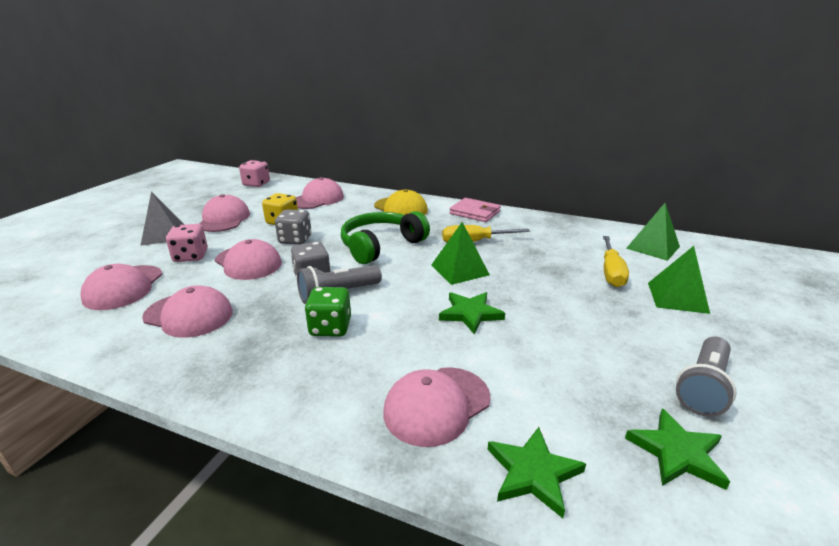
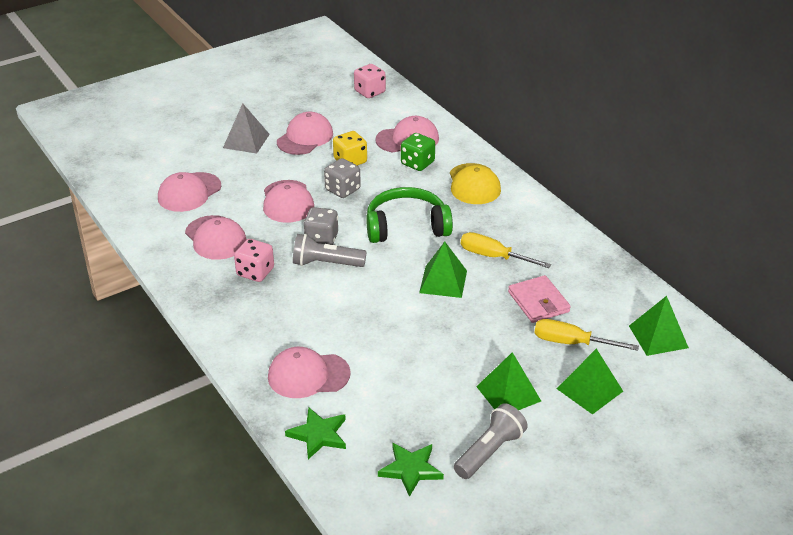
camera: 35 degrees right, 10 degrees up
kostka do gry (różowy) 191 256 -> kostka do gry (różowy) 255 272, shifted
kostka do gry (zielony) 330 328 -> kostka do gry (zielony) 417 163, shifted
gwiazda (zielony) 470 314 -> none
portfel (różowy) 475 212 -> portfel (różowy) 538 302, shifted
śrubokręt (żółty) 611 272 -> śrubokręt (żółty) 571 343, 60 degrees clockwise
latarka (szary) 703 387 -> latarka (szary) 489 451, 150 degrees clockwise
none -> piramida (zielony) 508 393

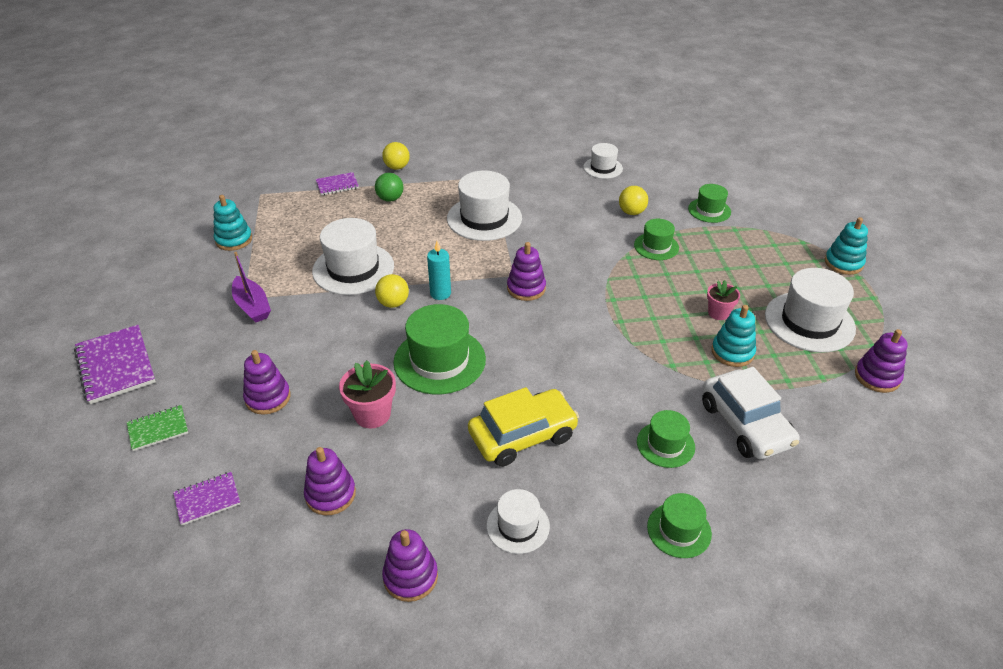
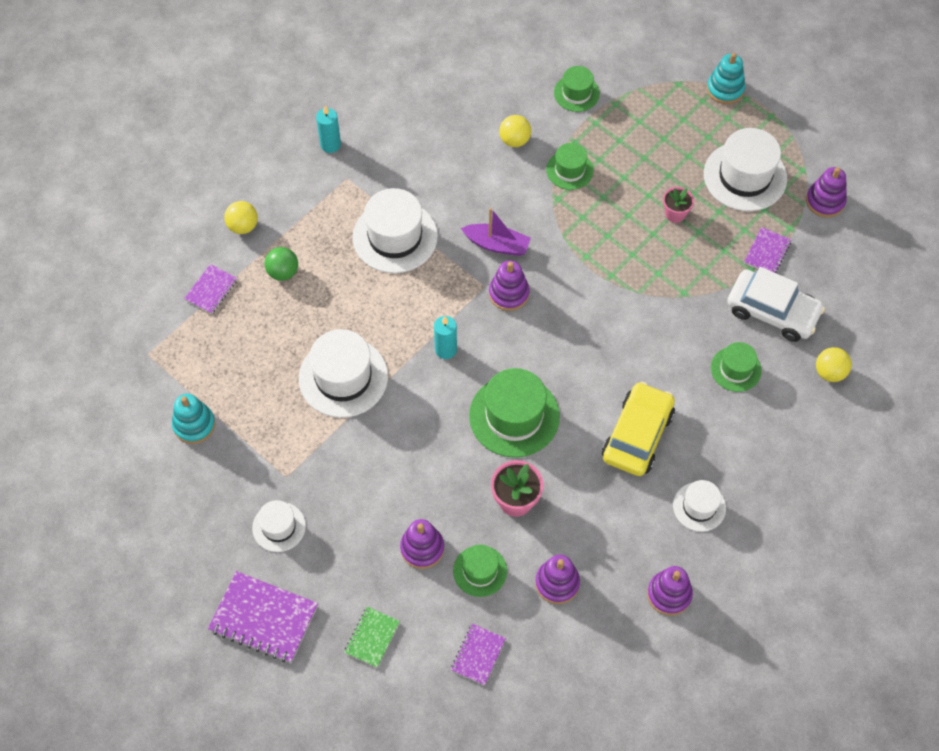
camera: 40 degrees left, 20 degrees up
łódka (fioletowy) 252 306 -> łódka (fioletowy) 497 245, shifted
piłka (żółty) 393 303 -> piłka (żółty) 829 372, shifted
kapelusz (biały) 603 168 -> kapelusz (biały) 279 527, shifted
kapelusz (zielony) 679 530 -> kapelusz (zielony) 480 571, shifted
zabawka nakładanka (turkusowy) 732 352 -> none
none -> świeca (turkusowy) 330 145
none -> zeszyt (fioletowy) 767 252

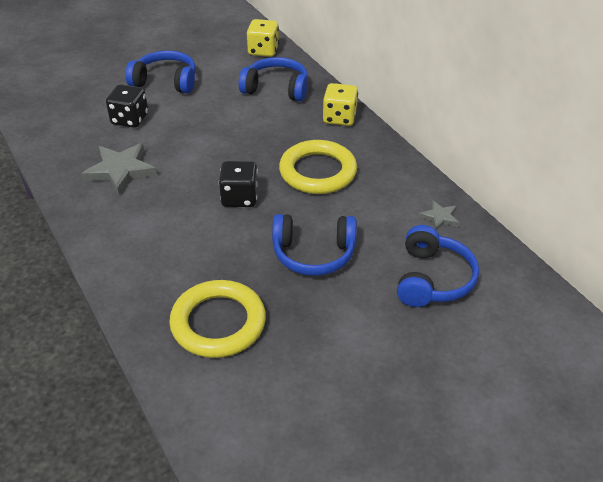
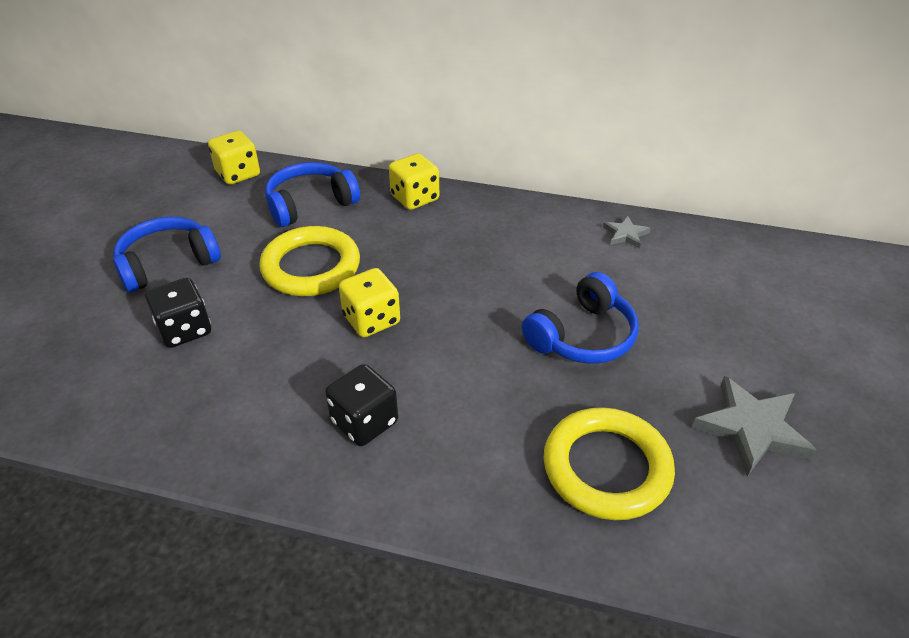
camera: 45 degrees left, 0 degrees up
gwiazda (szary) 121 171 -> gwiazda (szary) 751 429, shifted
kostka do gry (czarny) 240 198 -> kostka do gry (czarny) 364 422, shifted
pierścień (żółty) 318 172 -> pierścień (żółty) 311 267, shifted
słuchawki (niebieski) 432 279 -> none
none -> kostka do gry (żółty) 371 320

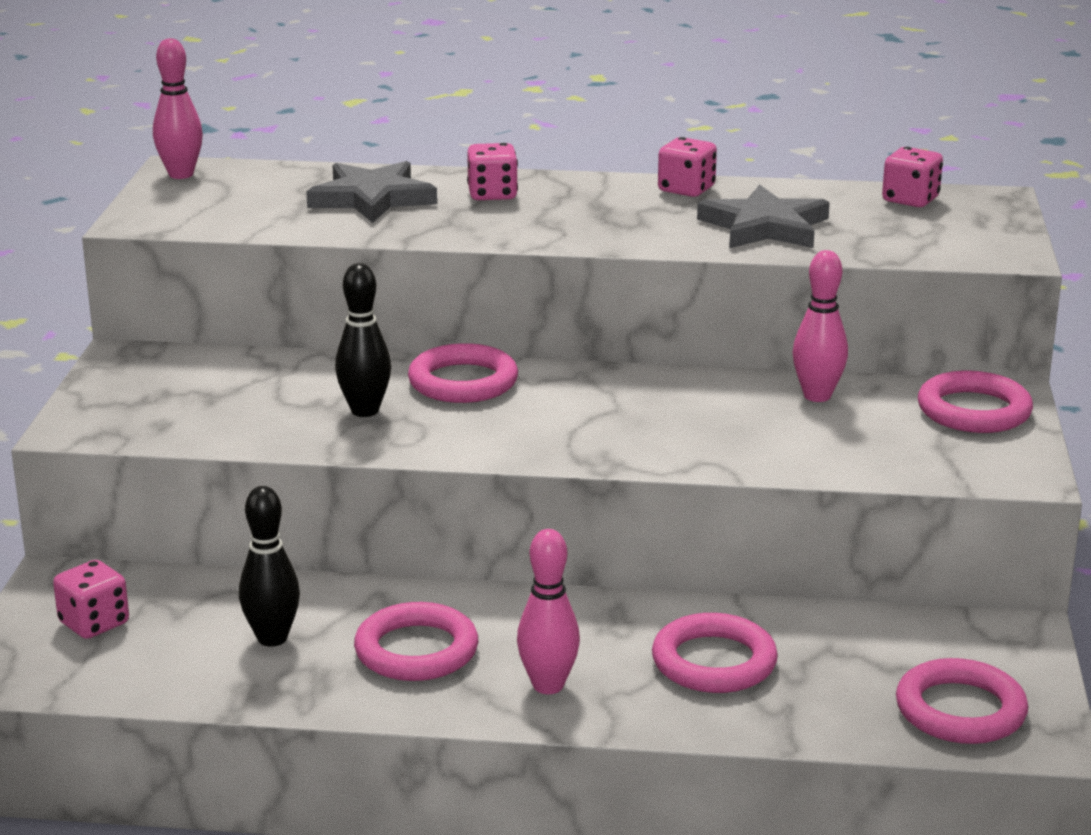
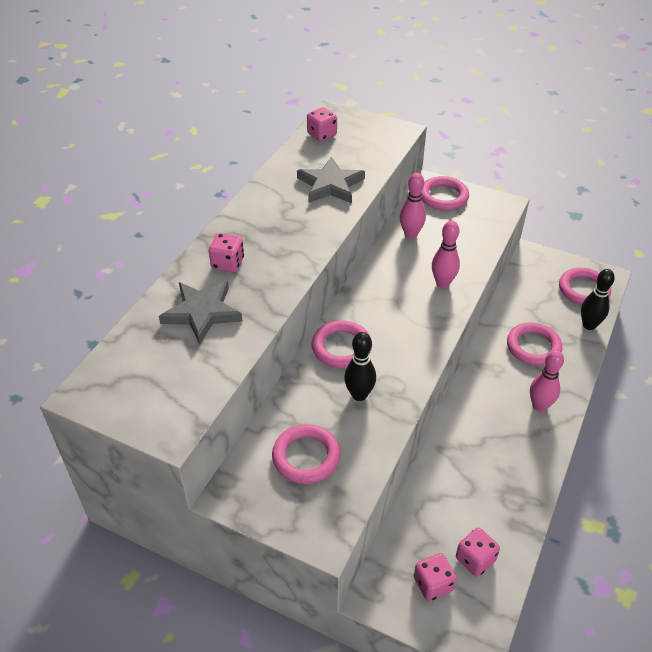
camera: 70 degrees left, 20 degrees up
kręgiel (różowy) 181 174 -> kręgiel (różowy) 443 283, shifted
kręgiel (czarny) 272 638 -> kręgiel (czarny) 589 325, shifted
pierścień (różowy) 416 650 -> pierścień (różowy) 306 457, shifted
kostka do gry (różowy) 686 189 -> kostka do gry (różowy) 475 559, shifted

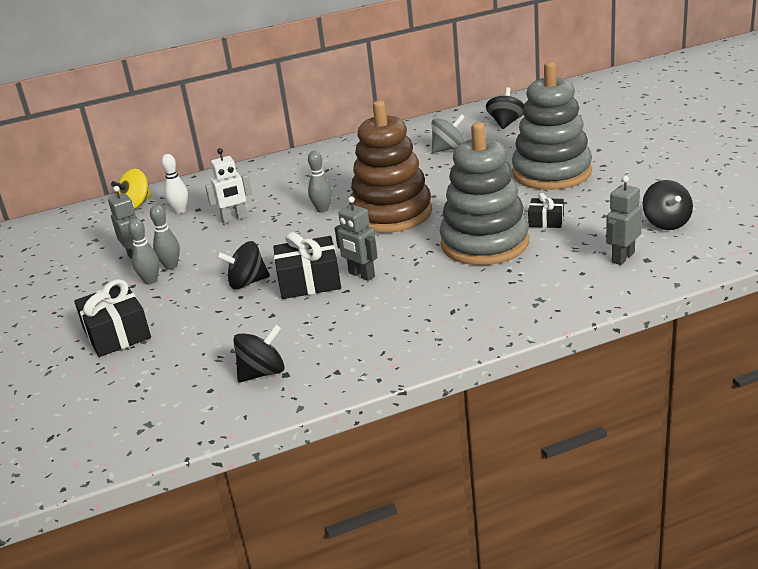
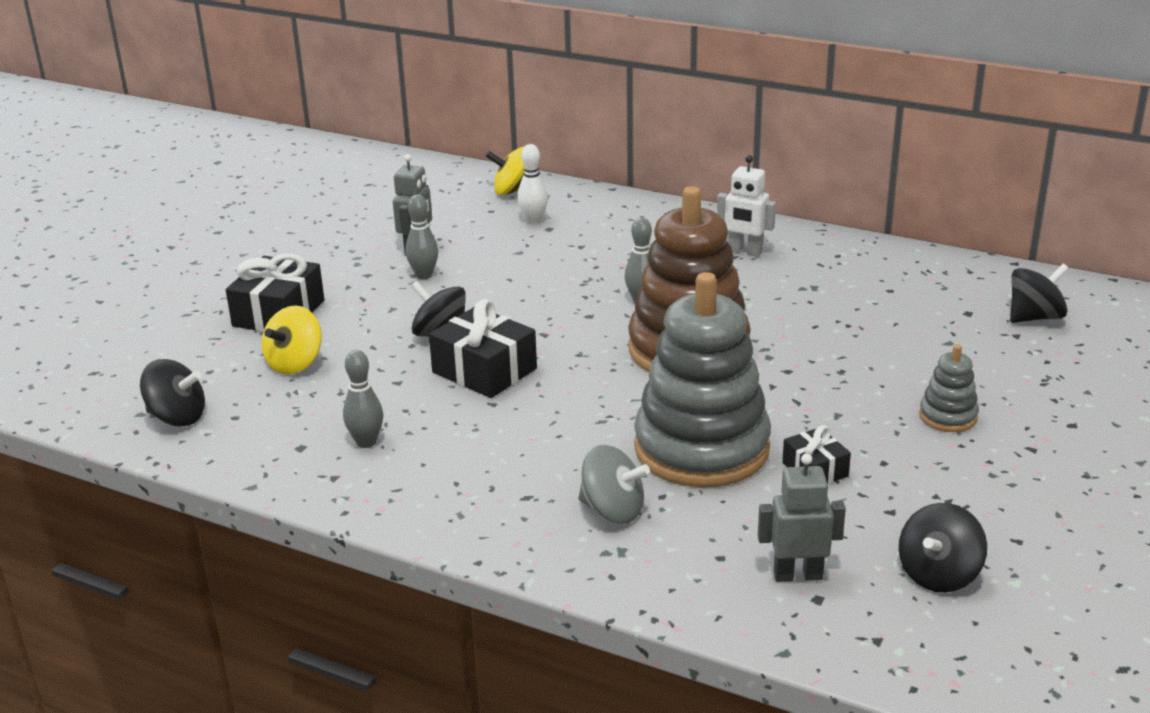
camera: 45 degrees right, 0 degrees up
kręgiel (szary) 150 281 -> kręgiel (szary) 366 442, shifted
robot (biały) 234 219 -> robot (biały) 744 252, shifted
bączek (czarny) 262 373 -> bączek (czarny) 177 417, shifted
robot (szary) 361 275 -> none
bączek (szary) 449 149 -> bączek (szary) 613 510, shifted
zabawka nakładanka (szary) 551 173 -> zabawka nakładanka (szary) 948 416, x0.43
none -> bączek (żółty) 295 364

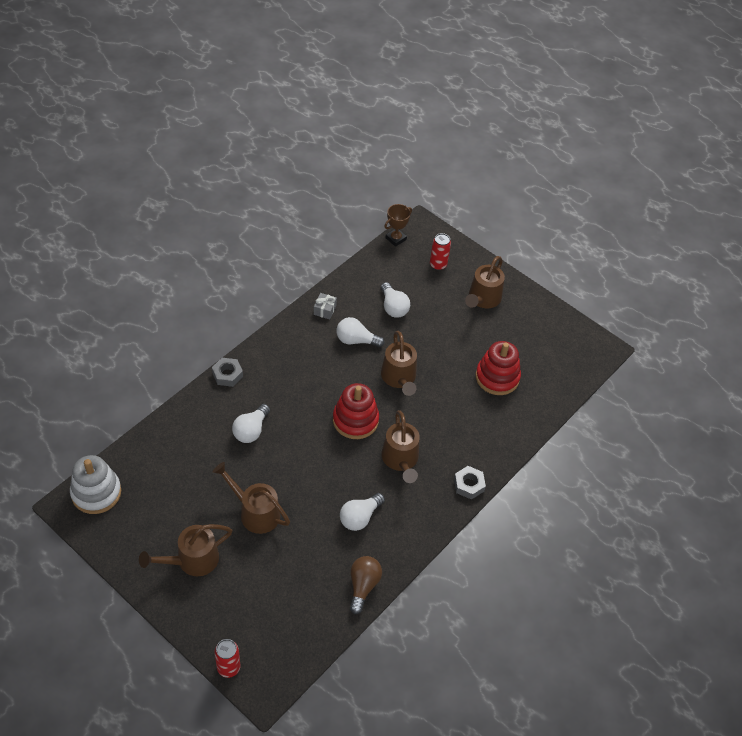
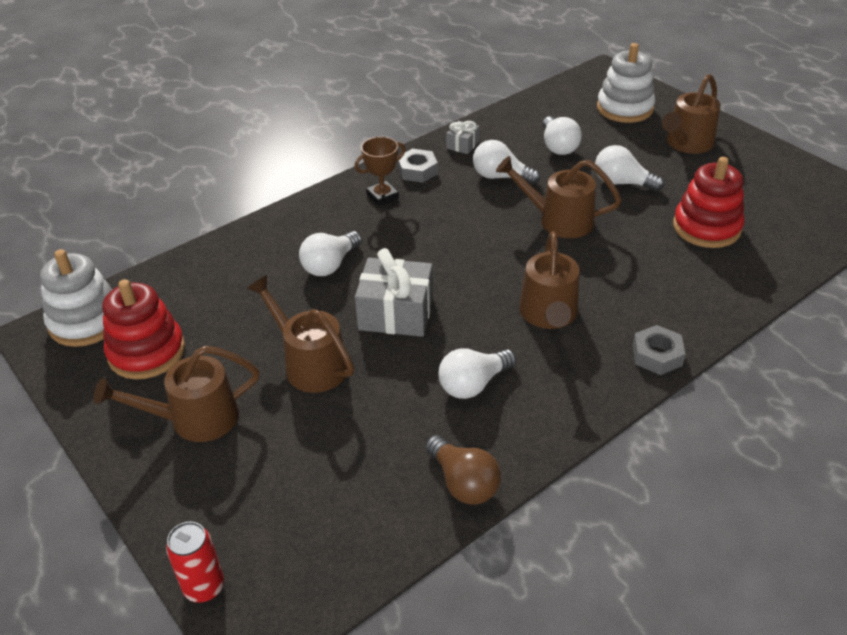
camera: 15 degrees right, 10 degrees down
nakrętka (szary) 227 375 -> nakrętka (szary) 417 171, shifted
zabawka nakładanka (czerwony) 355 420 -> zabawka nakładanka (czerwony) 146 352, shifted
żarówka (brązowy) 363 586 -> żarówka (brązowy) 463 483, 120 degrees clockwise
konewka (brązowy) 399 378 -> konewka (brązowy) 558 220, 105 degrees clockwise
puchar (brązowy) 395 238 -> puchar (brązowy) 382 196, shifted
puszka (czerwony) 438 265 -> zabawka nakładanka (biały) 624 108
none -> prezent (szary) 396 313
none -> żarówka (biały) 622 183

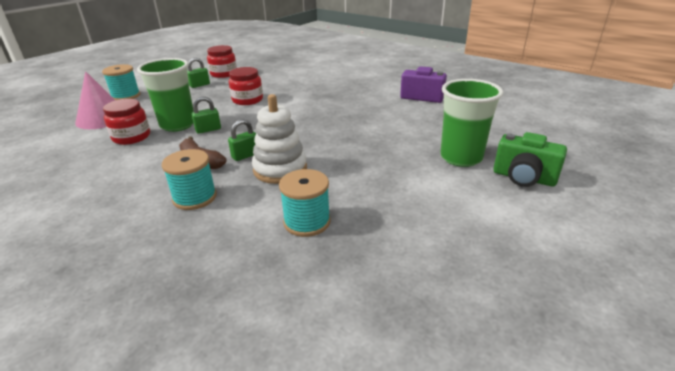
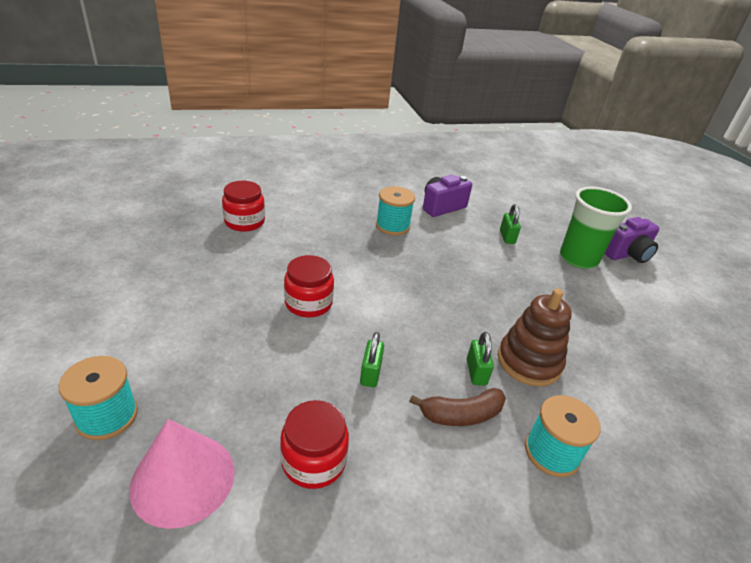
camera: 60 degrees left, 5 degrees up
szklanka (zielony) 178 125 -> none
kłódka (zielony) 199 85 -> kłódka (zielony) 507 237, shifted
słoik (czerwony) 224 74 -> słoik (czerwony) 244 222, shifted
zabawka nakładanka (biały) 280 169 -> zabawka nakładanka (brązowy) 529 362
szpulka (turkusowy) 307 222 -> szpulka (turkusowy) 392 226, shifted
aparat fotograficzny (zielony) 523 178 -> aparat fotograficzny (fioletowy) 626 254

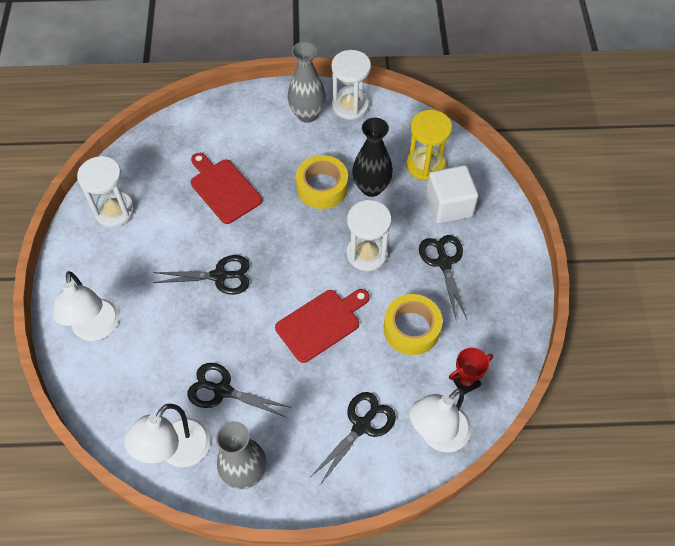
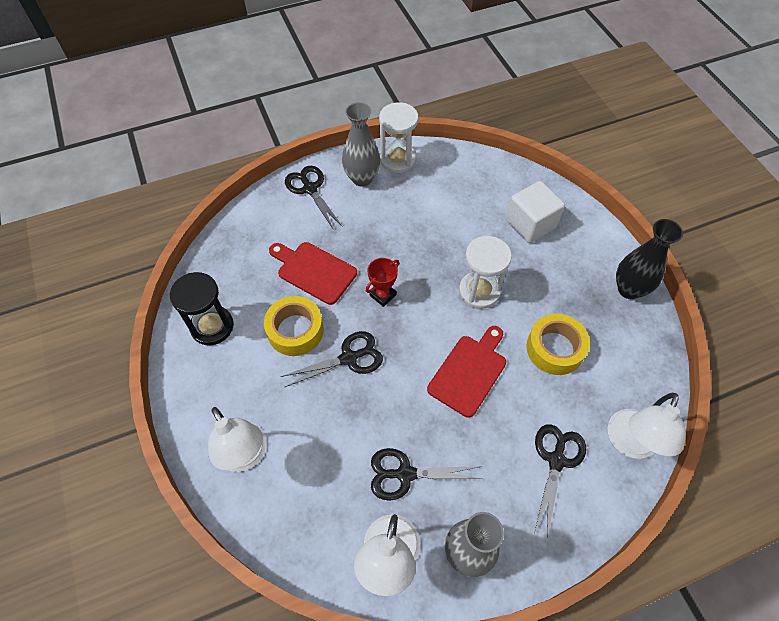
camera: 20 degrees left, 0 degrees up
klepsydra (biały) 114 211 -> klepsydra (czarny) 212 326
taśma klejąca (żółty) 322 187 -> taśma klejąca (żółty) 295 330, shifted
wazon (czarny) 371 187 -> wazon (czarny) 629 289, shifted
klepsydra (żółty) 425 165 -> none
nożyczki (czarny) 444 263 -> nożyczki (czarny) 310 189, shifted
puchar (czerwony) 465 382 -> puchar (czerwony) 383 295, shifted

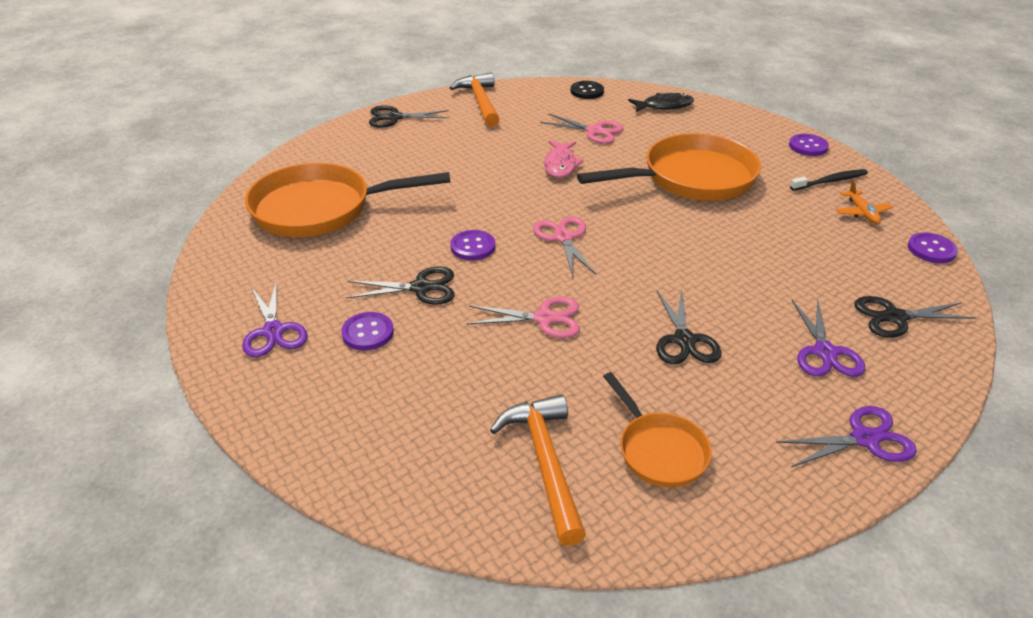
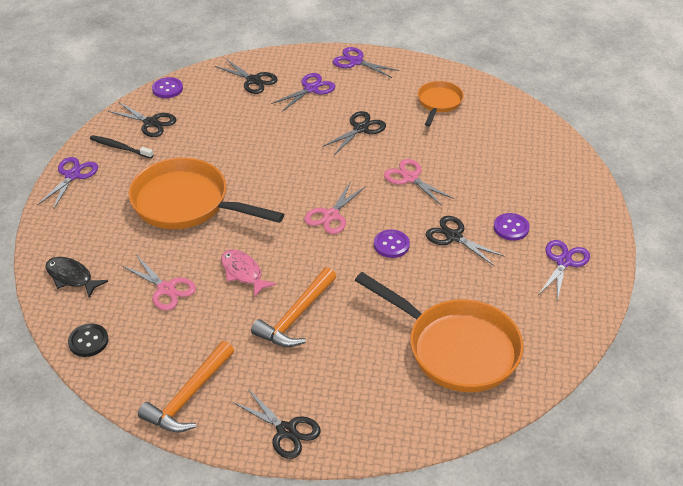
camera: 135 degrees left, 5 degrees up
młotek (pomarańczowy) 545 463 -> młotek (pomarańczowy) 296 316, shifted
nożyczki (różowy) 594 131 -> nożyczki (różowy) 166 289, 150 degrees clockwise
ryba (różowy) 560 165 -> ryba (różowy) 243 273, 90 degrees counterclockwise
guzik (fioletowy) 808 146 -> nożyczki (fioletowy) 72 175
samolot (pomarańczowy) 862 213 -> nożyczki (czarny) 151 122

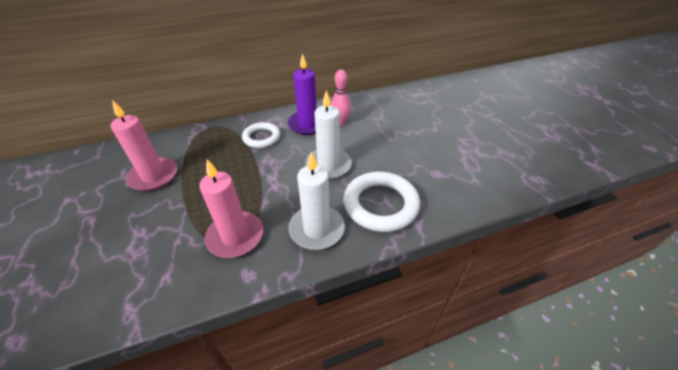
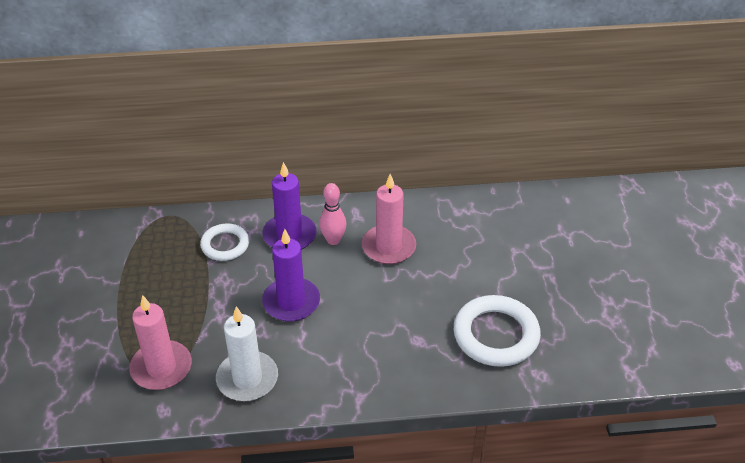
camera: 15 degrees right, 0 degrees up
świeca (różowy) 154 176 -> świeca (różowy) 388 247, shifted
świeca (biały) 328 165 -> świeca (fioletowy) 291 302
pierścień (biały) 380 204 -> pierścień (biały) 496 335, shifted

